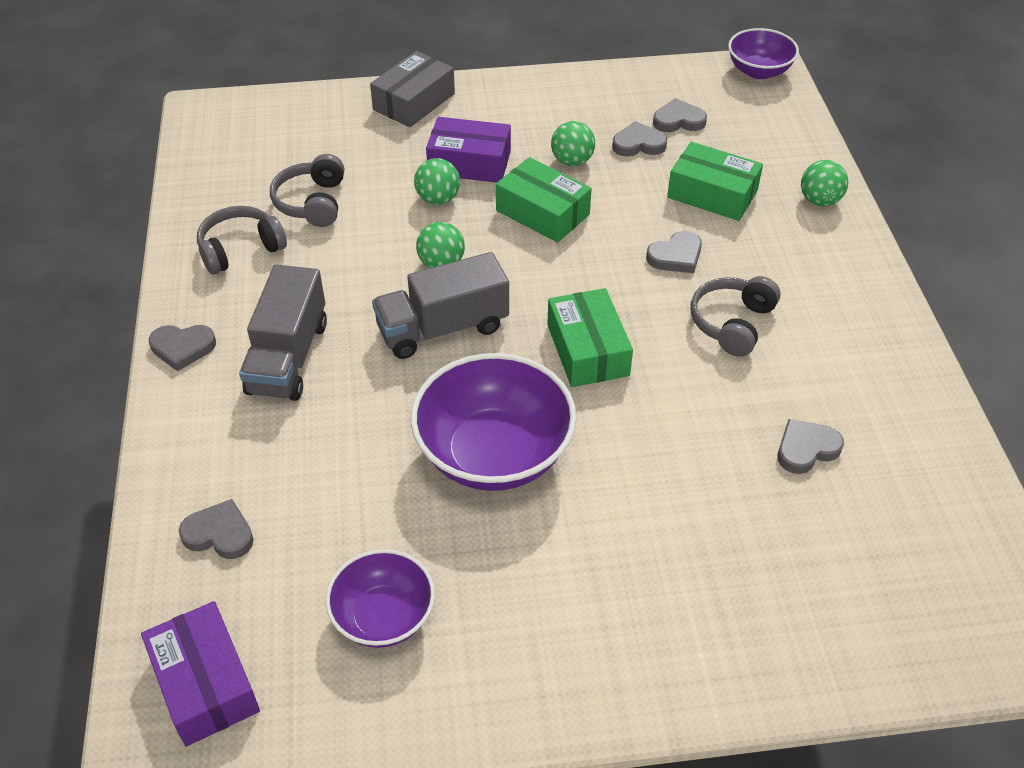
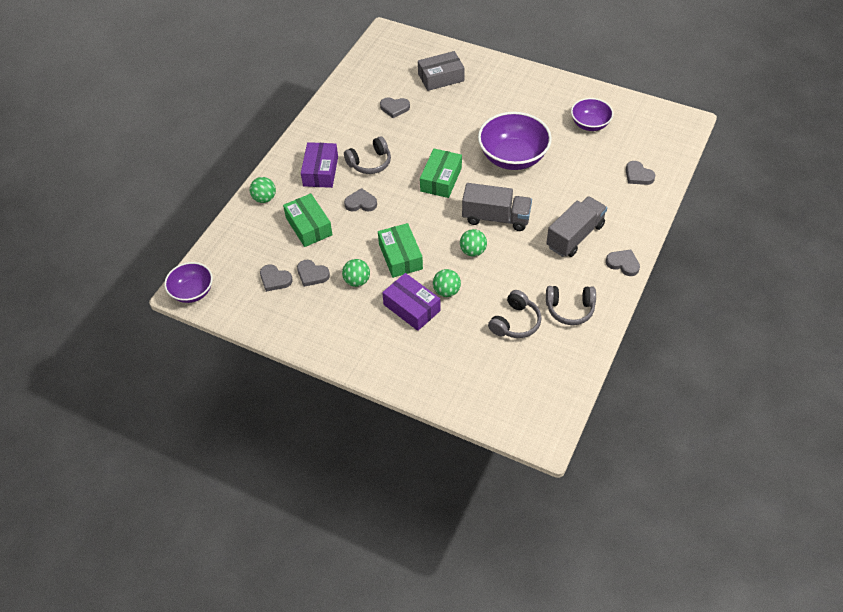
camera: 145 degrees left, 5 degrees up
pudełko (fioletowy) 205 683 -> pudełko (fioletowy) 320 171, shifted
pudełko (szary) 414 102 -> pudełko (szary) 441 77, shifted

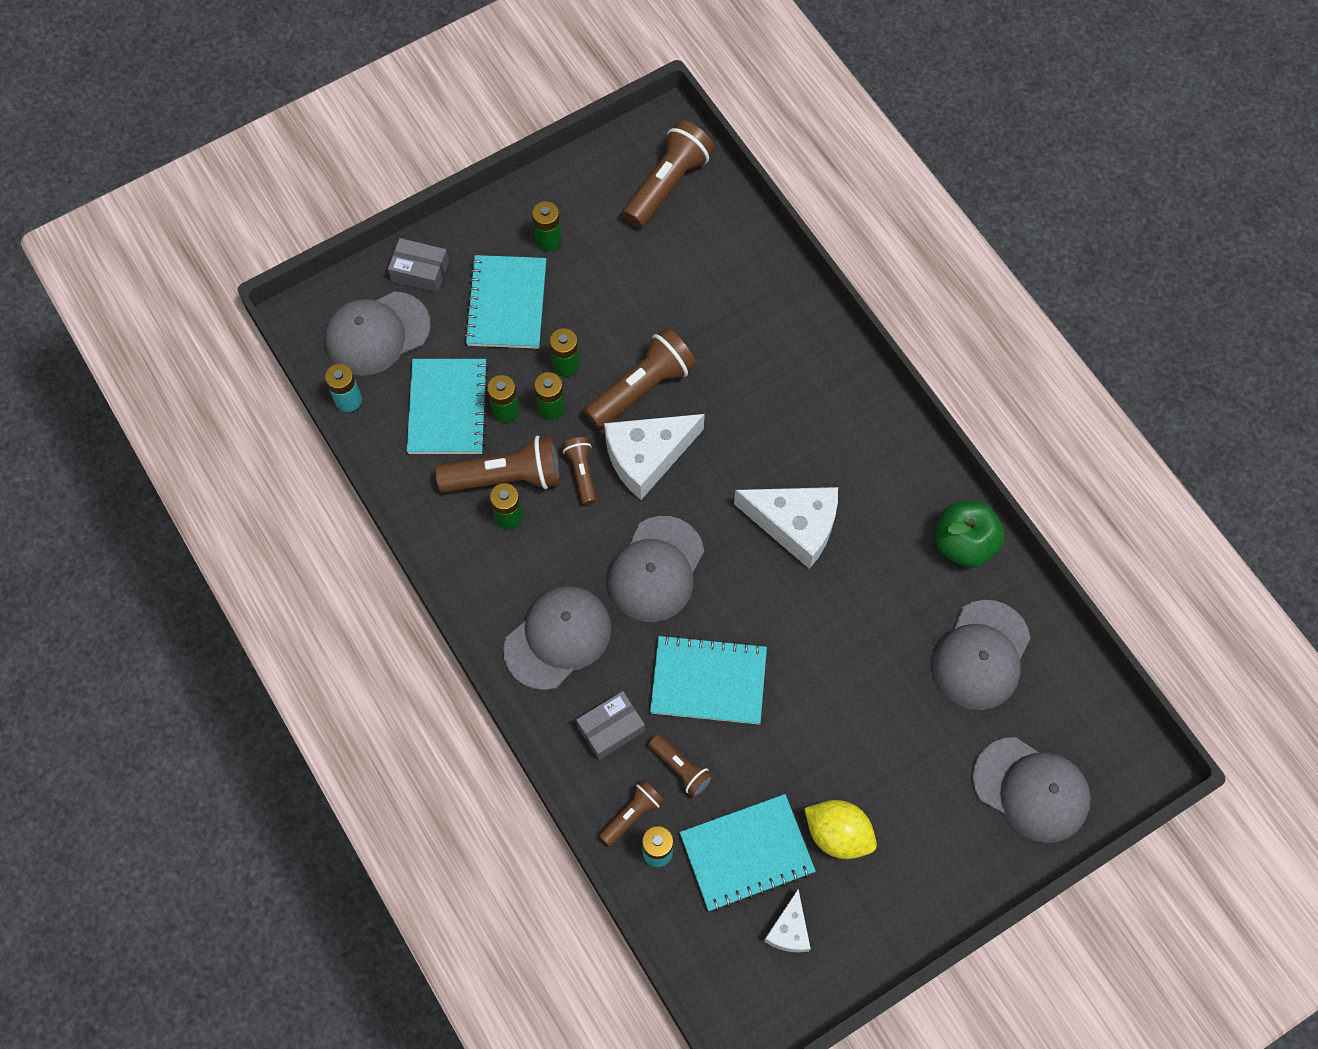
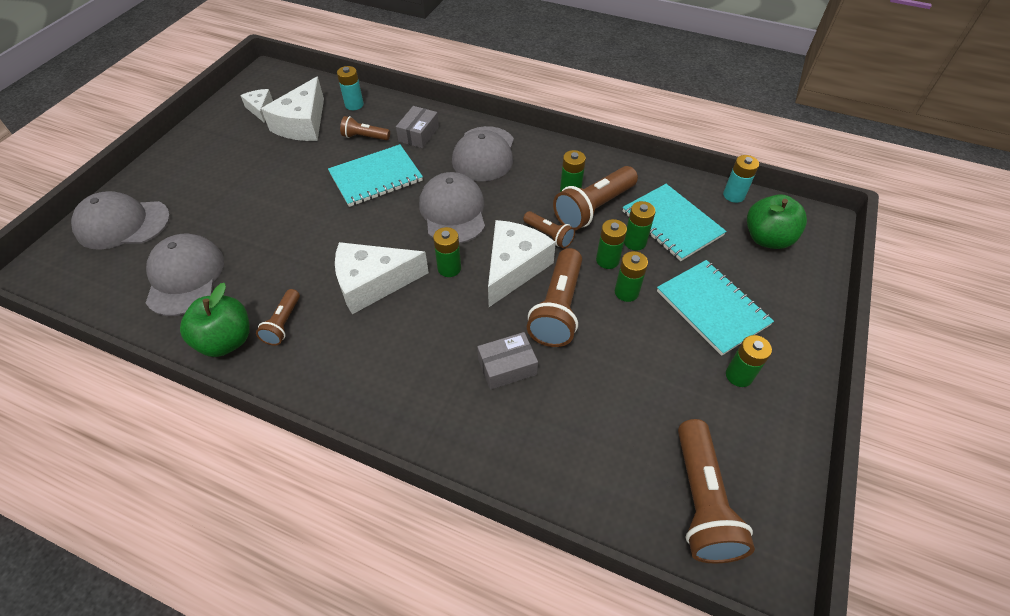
camera: 145 degrees right, 15 degrees down
czapka (szary) 377 334 -> jabłko (zielony) 767 238
pudełko (szary) 420 271 -> pudełko (szary) 507 367, shifted
latarka (brązowy) 632 814 -> latarka (brązowy) 283 324, shifted
zeszyt (turkusowy) 746 853 -> ser (biały) 302 124
cytryna (żółty) 838 834 -> none
none -> bateria (zielony) 449 268

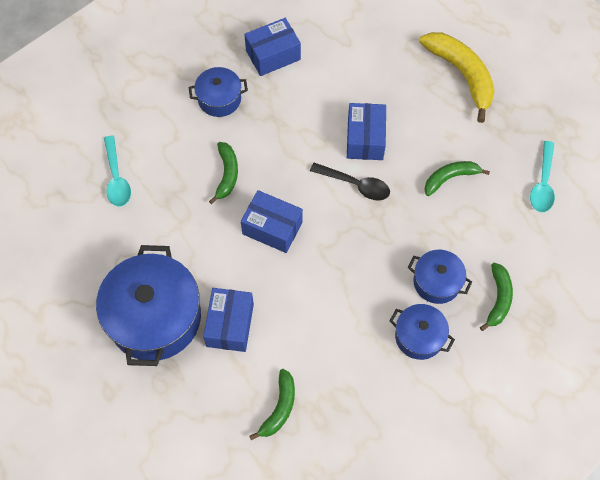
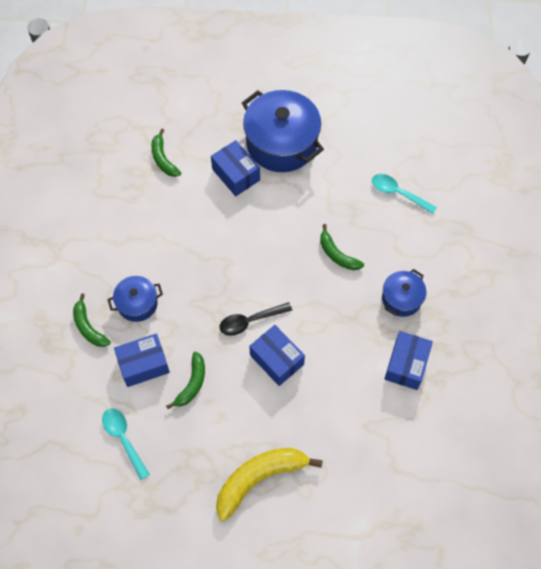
camera: 135 degrees right, 0 degrees up
pudełko (niebieski) 272 228 -> pudełko (niebieski) 143 364, shifted
garnek (niebieski) 419 336 -> none
banan (żółty) 461 75 -> banan (żółty) 259 478, 135 degrees clockwise

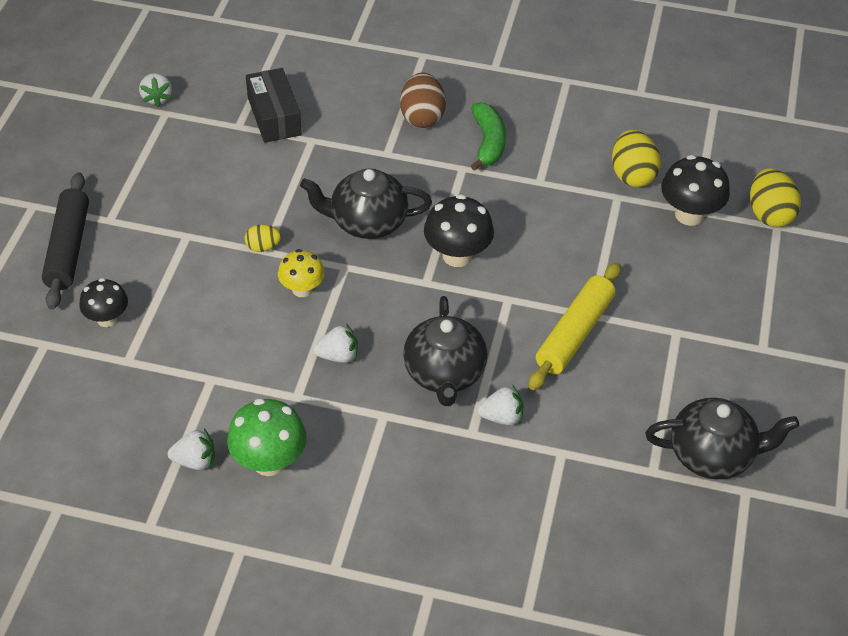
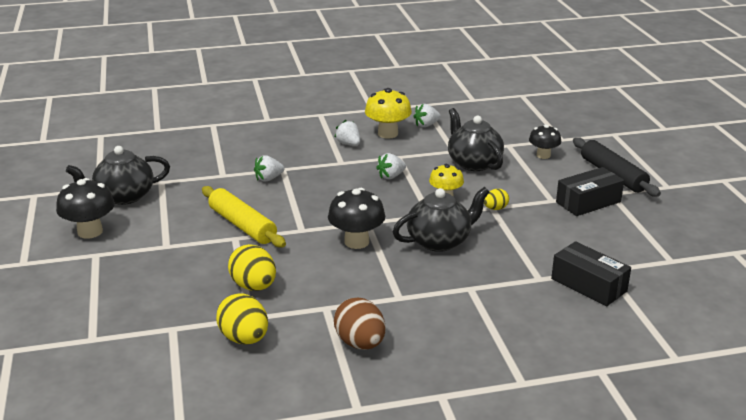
camera: 155 degrees right, 20 degrees down
truskawka (biały) 157 98 -> truskawka (biały) 348 144, shifted
grzyb (zielony) 269 461 -> grzyb (żółty) 388 134
jajko (brązowy) 422 117 -> jajko (brązowy) 360 343, shifted
imbryk (czarny) 444 374 -> imbryk (czarny) 473 163, shifted
banan (zielony) 488 142 -> none
wałek do ciasta (żółty) 574 333 -> wałek do ciasta (żółty) 242 225, 45 degrees counterclockwise
grzyb (czarny) 689 215 -> grzyb (czarny) 90 232, shifted
jajko (żółty) 769 214 -> jajko (żółty) 254 286, shifted
none -> pudełko (czarny) 588 202

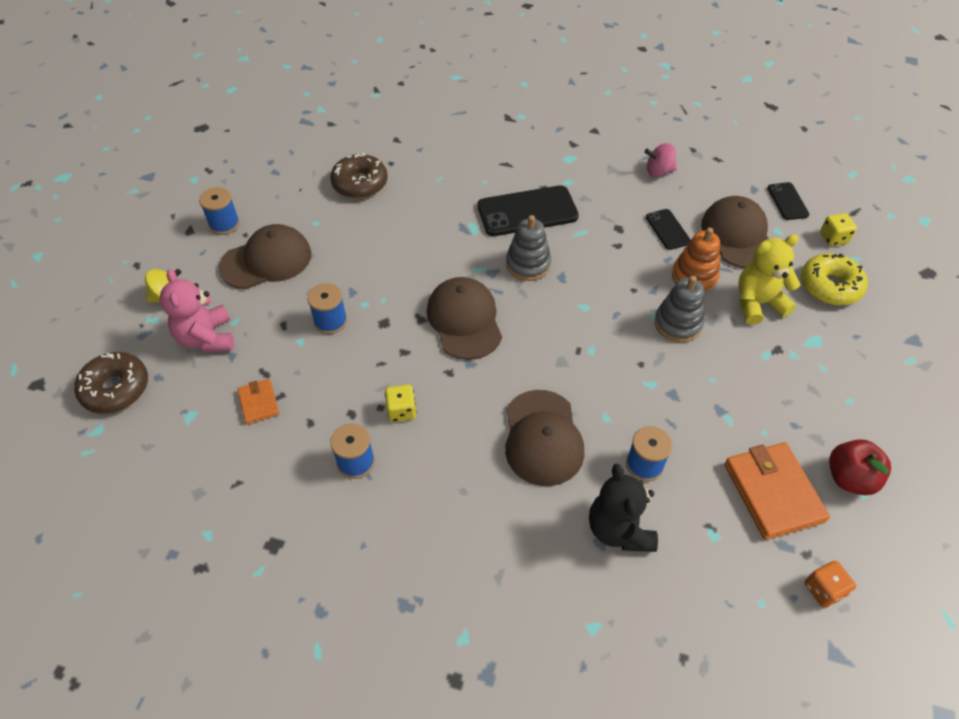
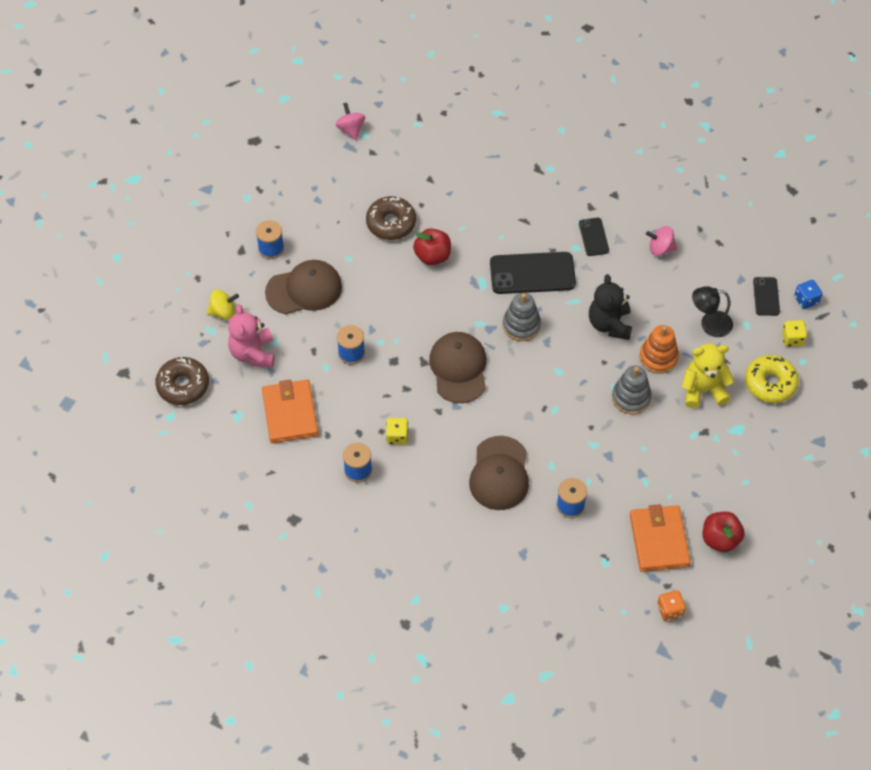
camera: 10 degrees right, 5 degrees up
portfel (pomarańczowy) 259 403 -> portfel (pomarańczowy) 290 413, x1.90
miś (czarny) 619 529 -> miś (czarny) 609 324, shifted
telefon (czarny) 667 229 -> telefon (czarny) 593 237, shifted
czapka (brązowy) 738 235 -> lampka (czarny) 709 324
none -> bączek (różowy) 351 129
none -> jabłko (czerwony) 432 256
none -> kostka do gry (niebieski) 806 300

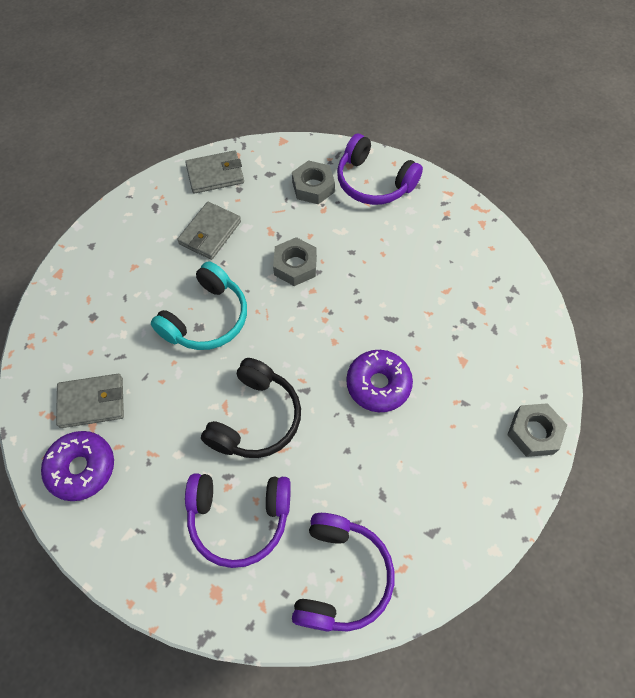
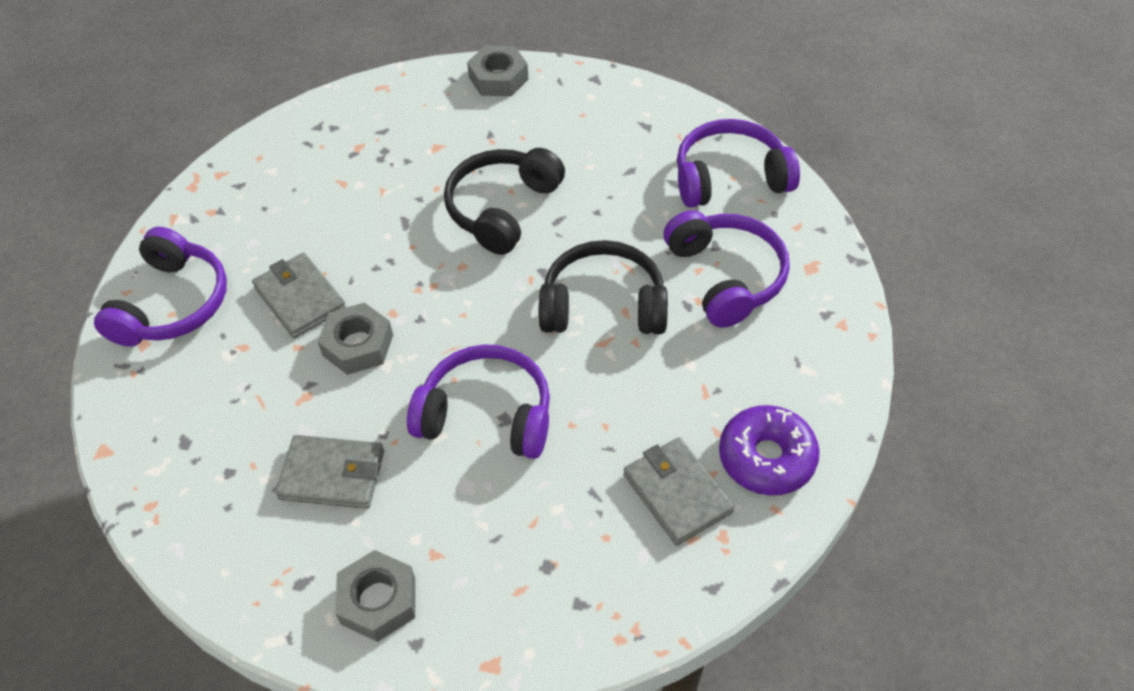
camera: 110 degrees left, 10 degrees down
słuchawki (turkusowy) 207 318 -> słuchawki (fioletowy) 487 414
portfel (szary) 215 174 -> portfel (szary) 300 299, shifted
nakrętka (szary) 313 187 -> nakrętka (szary) 378 600, shifted
donut (fioletowy) 378 384 -> słuchawki (czarny) 502 209

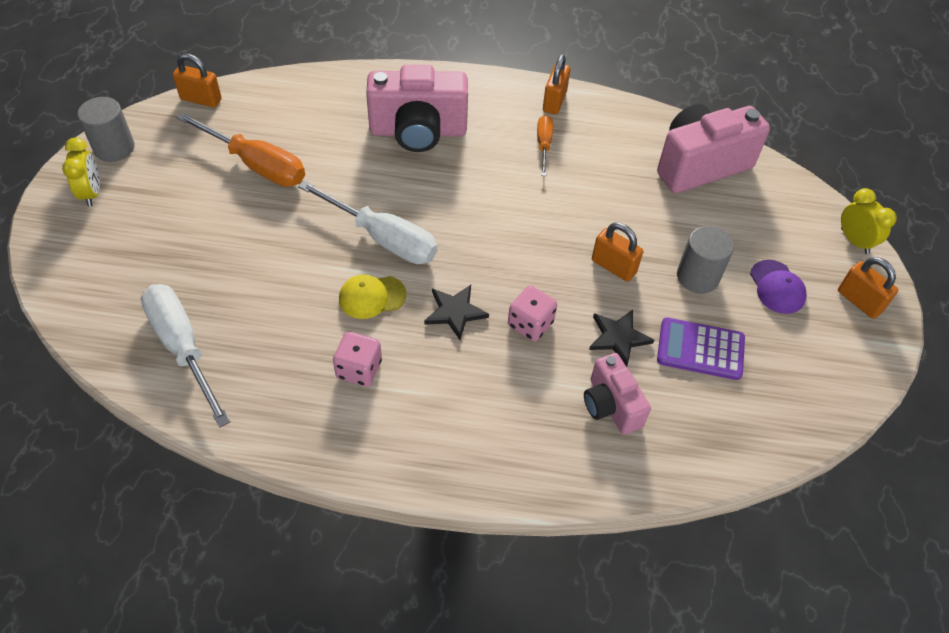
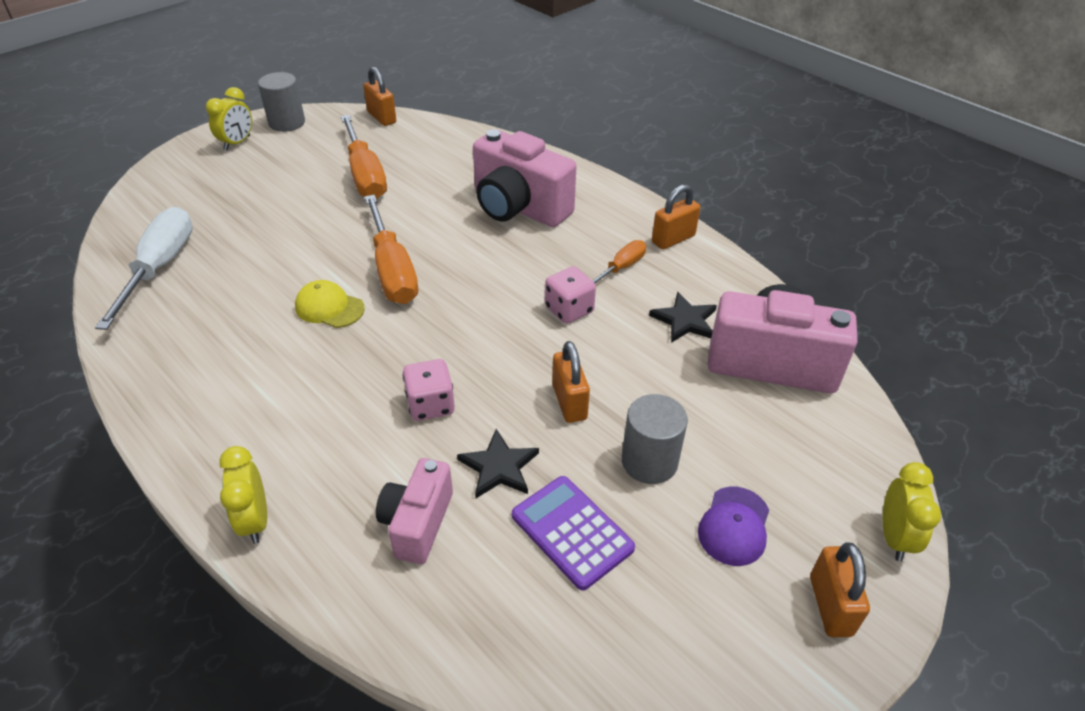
camera: 40 degrees right, 10 degrees down
śrubokręt (biały) 383 238 -> śrubokręt (pomarańczowy) 392 270
kostka do gry (różowy) 359 369 -> kostka do gry (różowy) 569 310, shifted
gwiazda (czarny) 455 312 -> gwiazda (czarny) 685 320, shifted
none -> budzik (żółty) 255 520

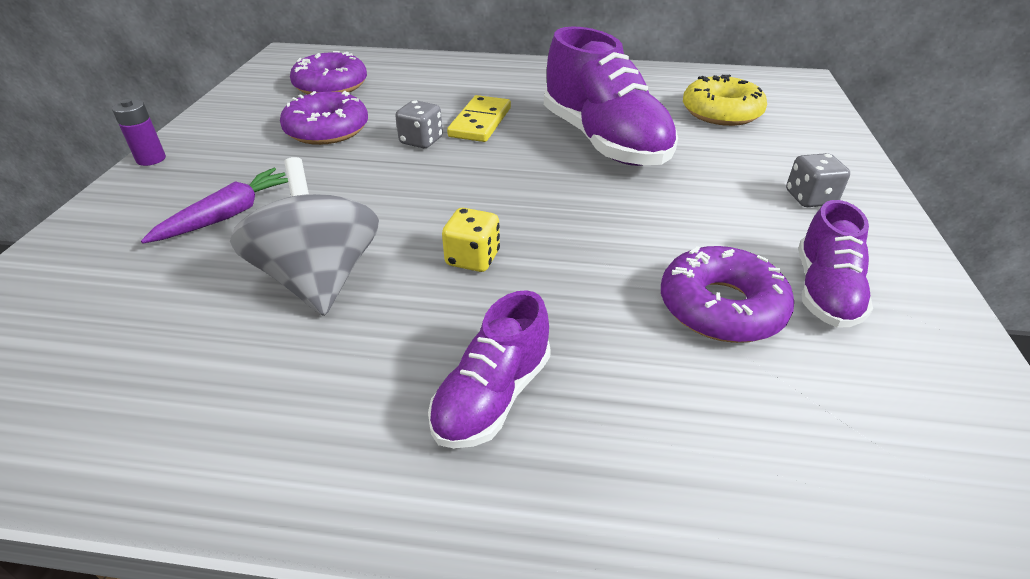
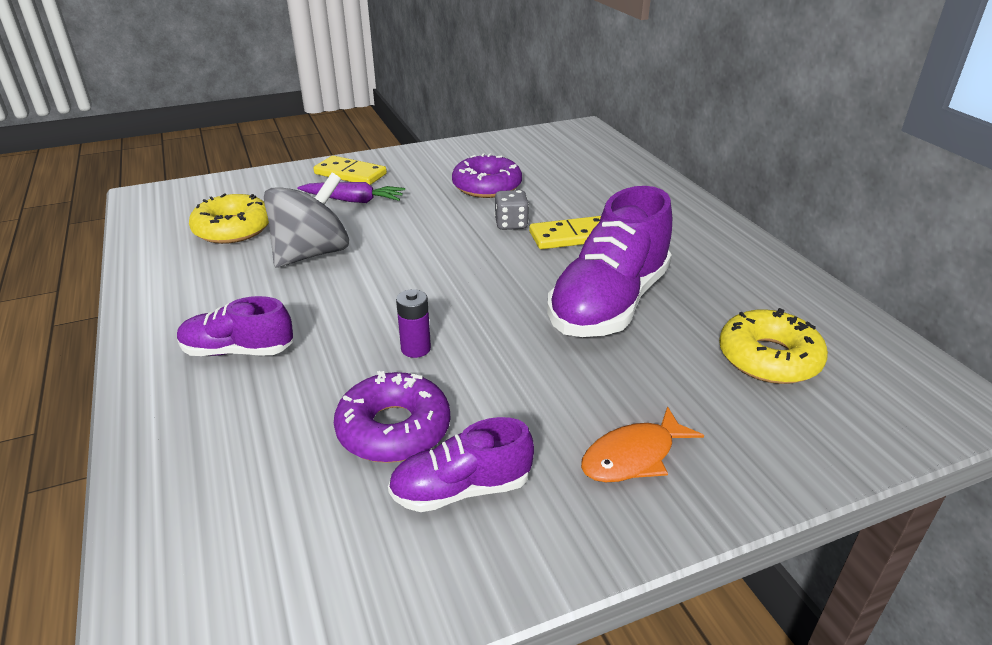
camera: 60 degrees right, 5 degrees down
bateria (fioletowy) 151 159 -> bateria (fioletowy) 416 349, shifted
donut (fioletowy) 331 85 -> none
kostka do gry (żółty) 472 259 -> none
kostka do gry (szary) 810 198 -> ryba (pomarańczowy) 633 456
none -> donut (żółty) 233 229
none -> kostka domina (żółty) 350 174

